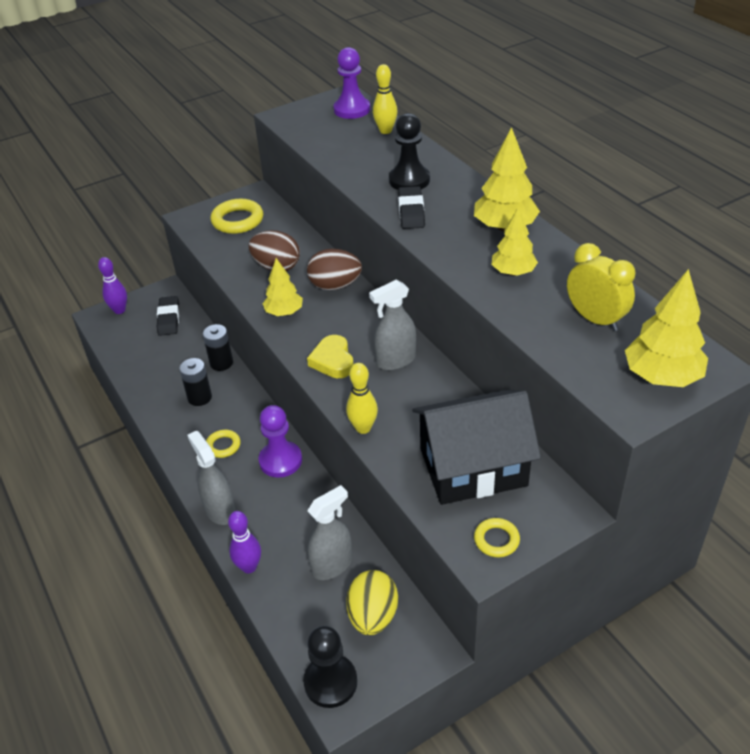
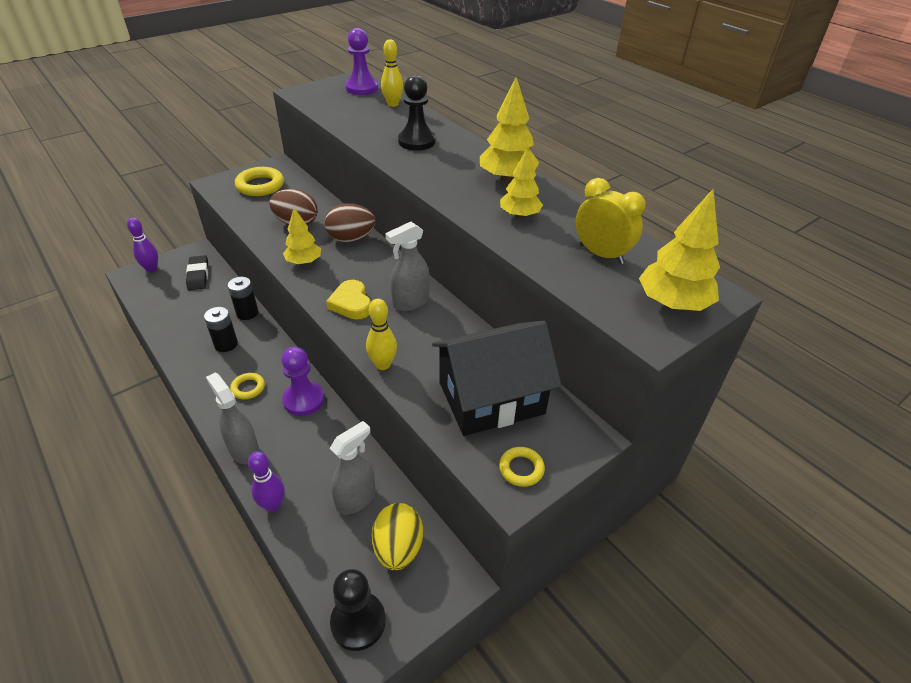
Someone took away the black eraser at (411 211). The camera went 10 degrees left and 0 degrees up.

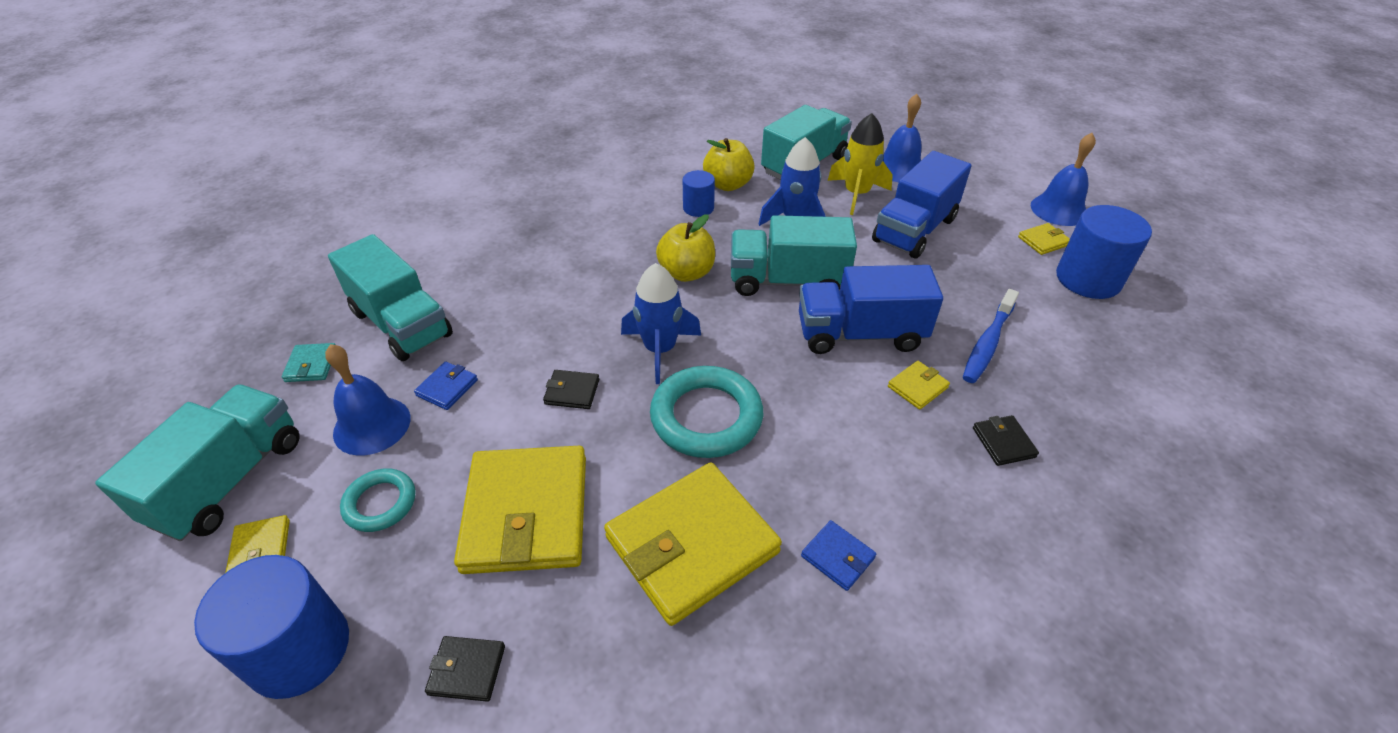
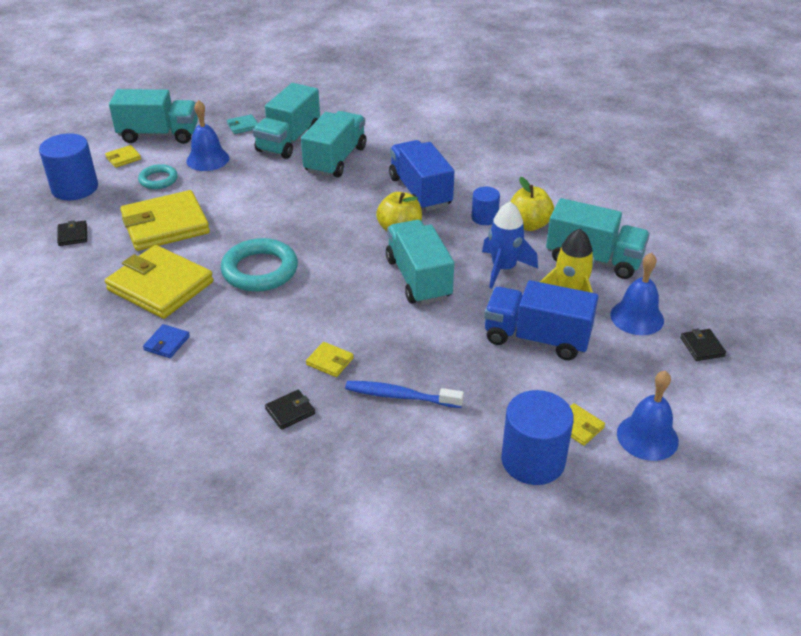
Someone put down the turquoise truck at (335 160). Someone carried the blue truck from (860 334) to (420 192). Someone carried the black wallet from (572 392) to (702 347). Someone took away the blue wallet at (447 388). Someone took away the blue rocket at (660 349). The camera went 70 degrees right and 5 degrees down.

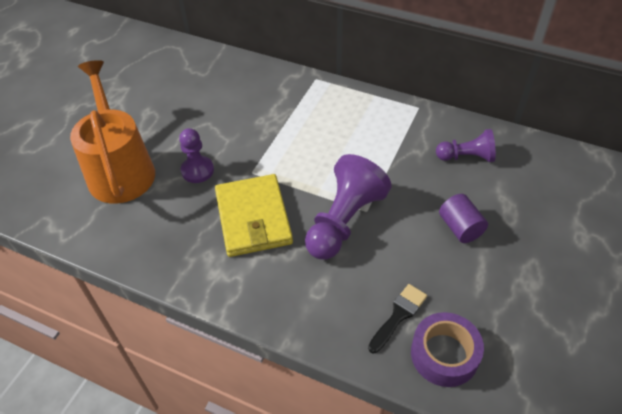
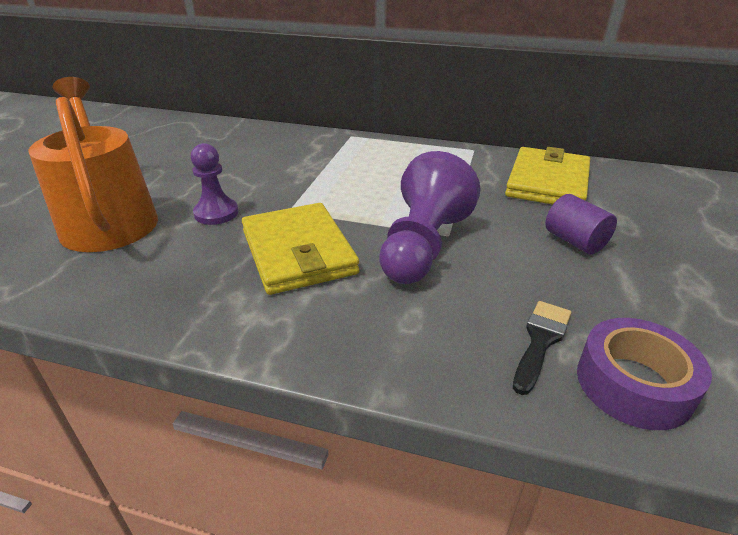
Someone swapped the purple pawn at (466 157) for the yellow wallet at (547 182). The camera went 10 degrees left and 15 degrees down.

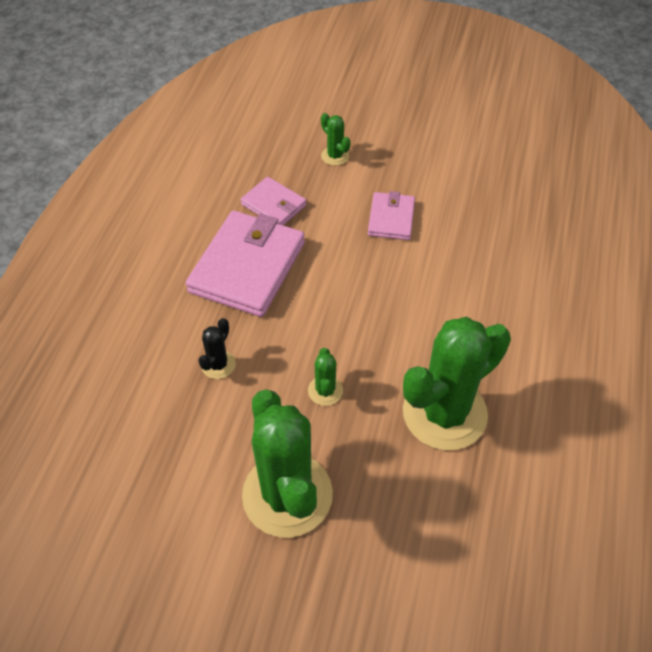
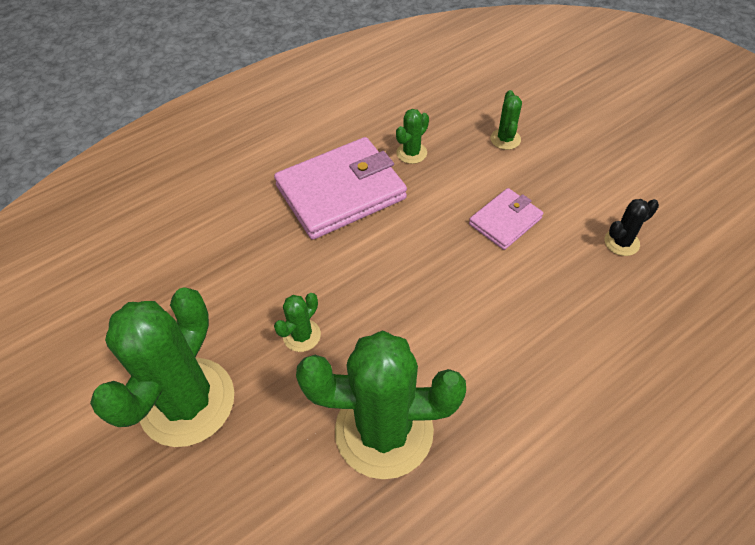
Someone swapped the pink wallet at (273 205) for the green cactus at (411 153). Someone carried the black cactus from (218 364) to (621 242). The camera went 40 degrees right and 0 degrees up.

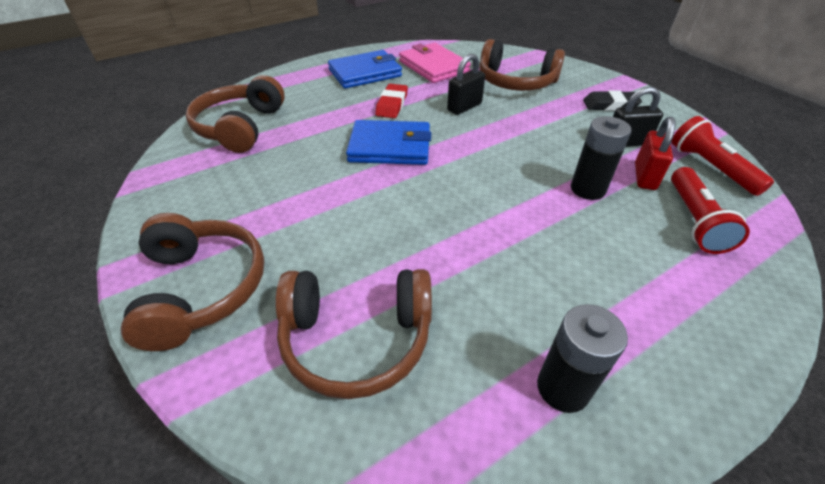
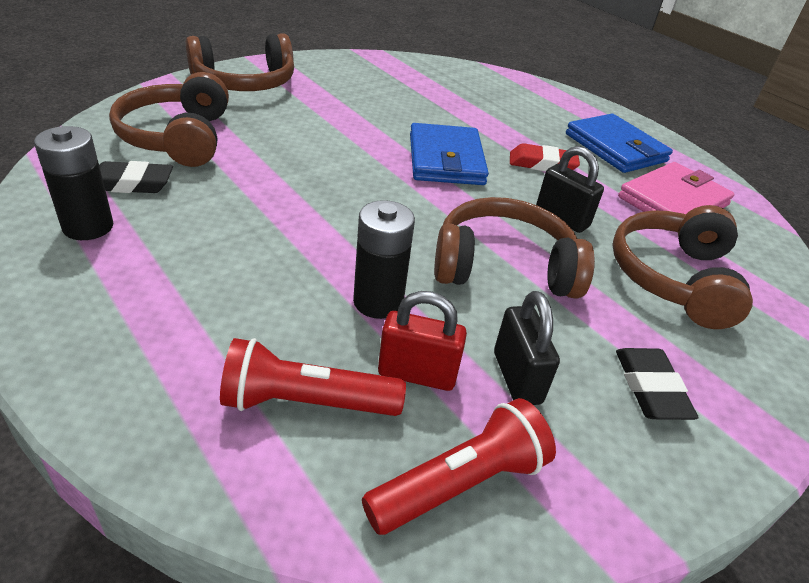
Someone put down the black eraser at (131 183). Someone carried the brown headphones from (240 127) to (504 266). The camera went 80 degrees right and 5 degrees down.

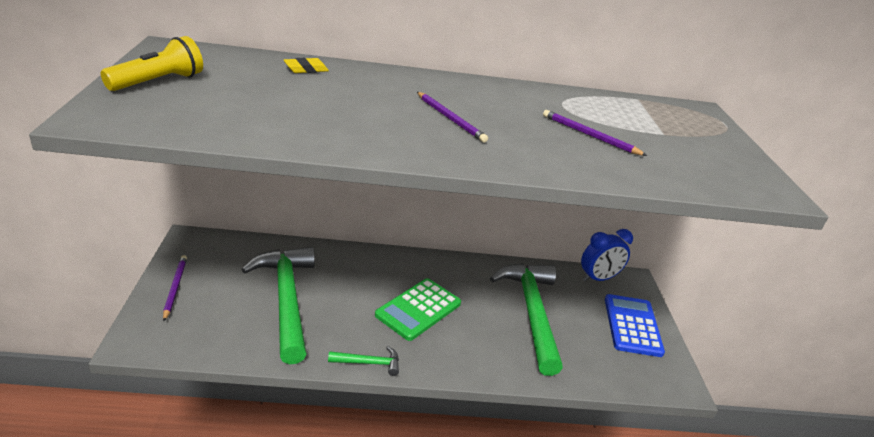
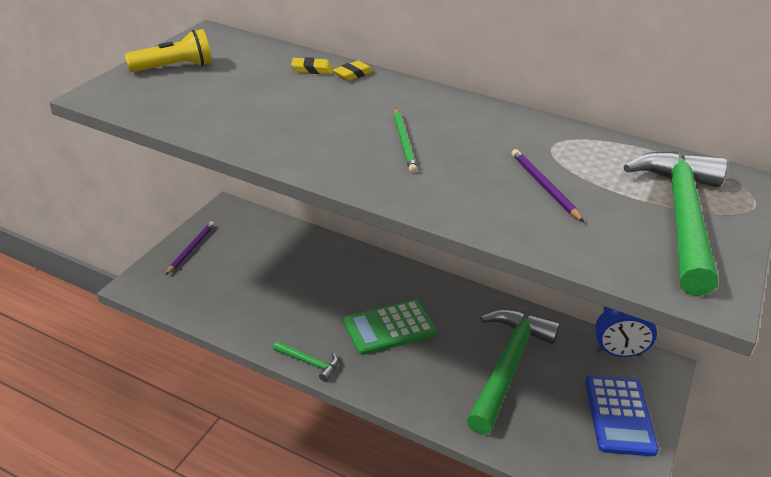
Someone put down the yellow eraser at (353 74). Someone repainted the purple pencil at (450 119), which became the green pencil at (404 142). Someone rotated the blue calculator at (632 325) by 150 degrees clockwise. Someone carried the green hammer from (286 300) to (681 217). The camera went 30 degrees right and 5 degrees up.

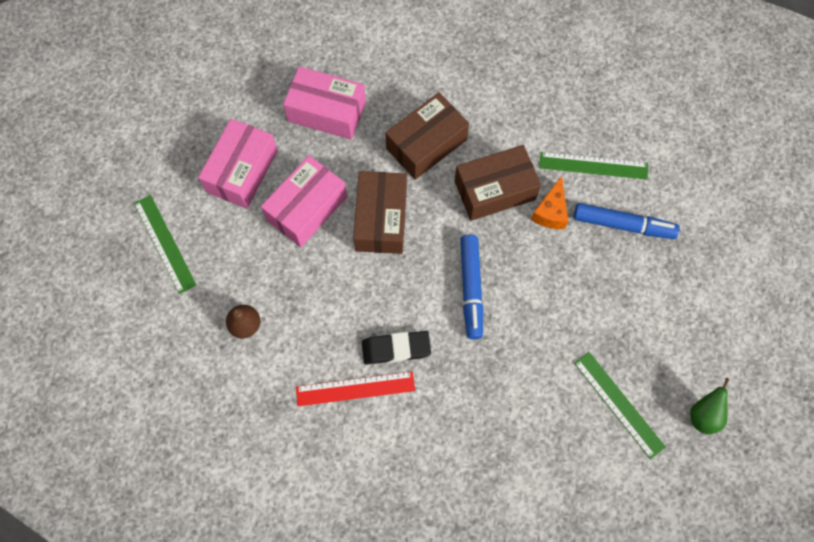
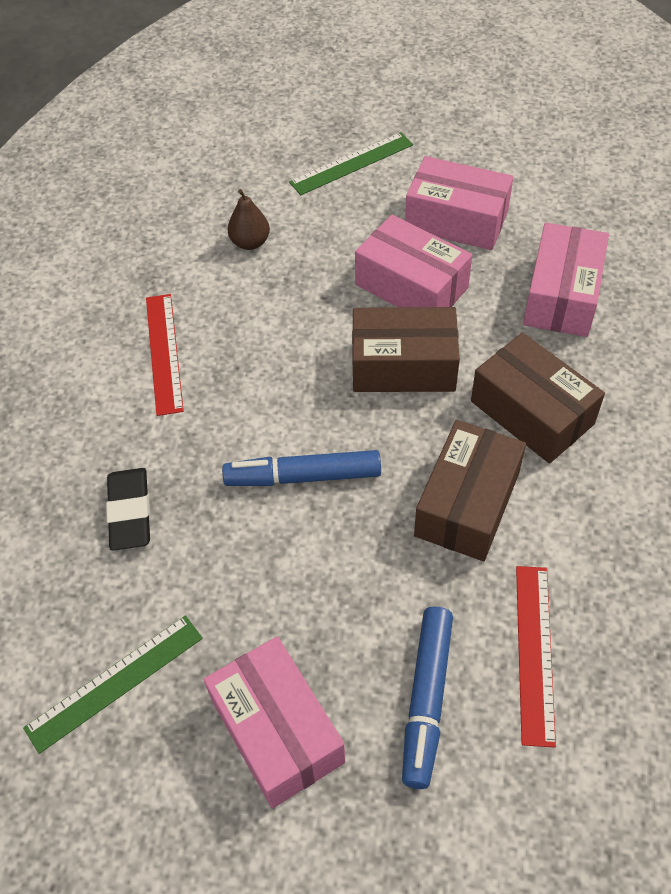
Someone carried the black eraser from (396 349) to (130 512). Someone put down the pink box at (277 731). Someone rotated the brown box at (495 190) by 45 degrees clockwise. Someone repainted the green ruler at (593 165), which became the red ruler at (534 652). Someone took away the orange cheese at (550 212). Someone took away the green pear at (703 415). The camera went 90 degrees right and 15 degrees down.

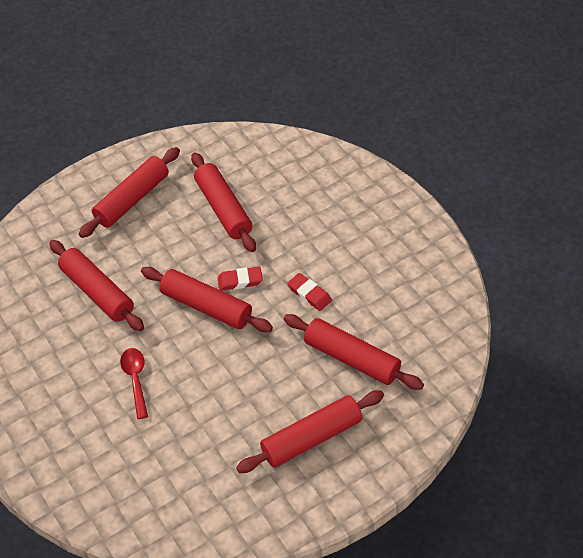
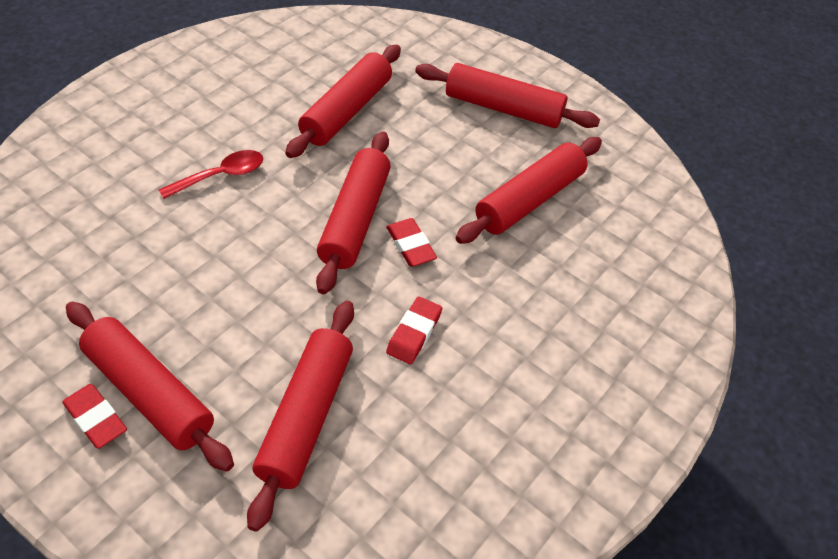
Someone put down the red eraser at (95 418). The camera went 65 degrees right and 0 degrees up.

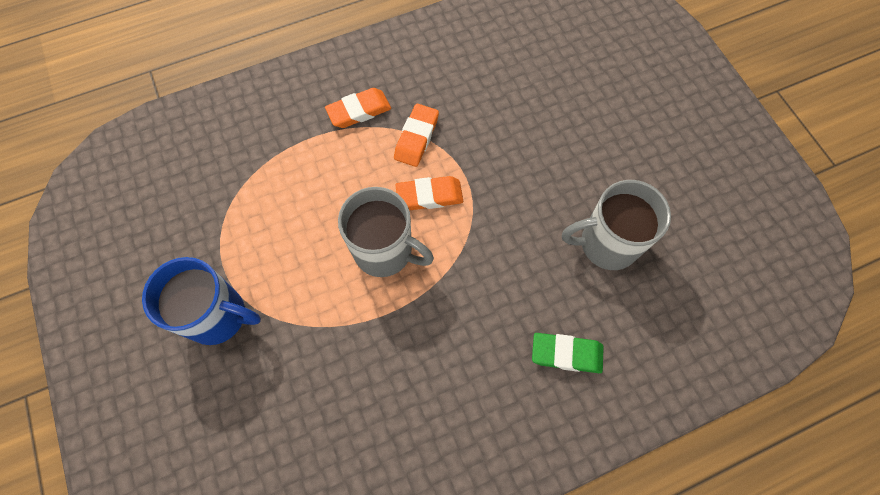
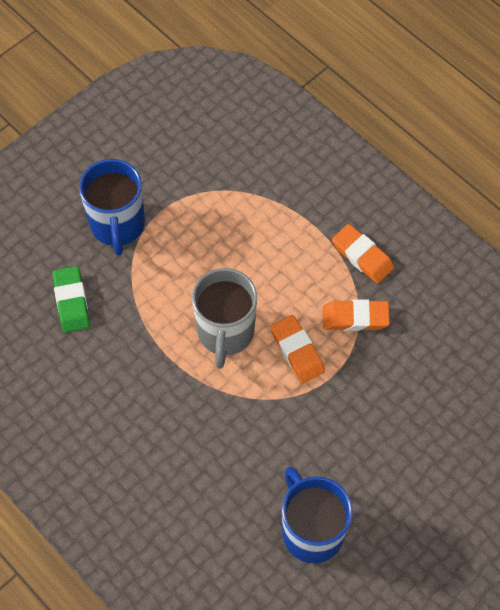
Someone carried the green eraser from (566 354) to (71 301). Someone repainted the grey mug at (607 244), which became the blue mug at (311 531). The camera went 70 degrees right and 5 degrees down.

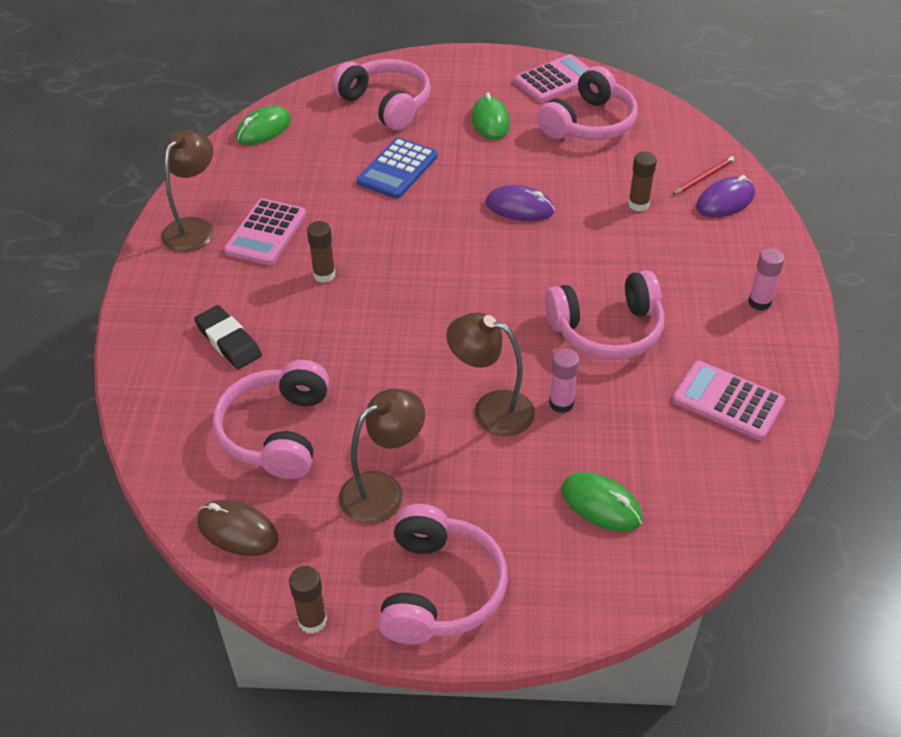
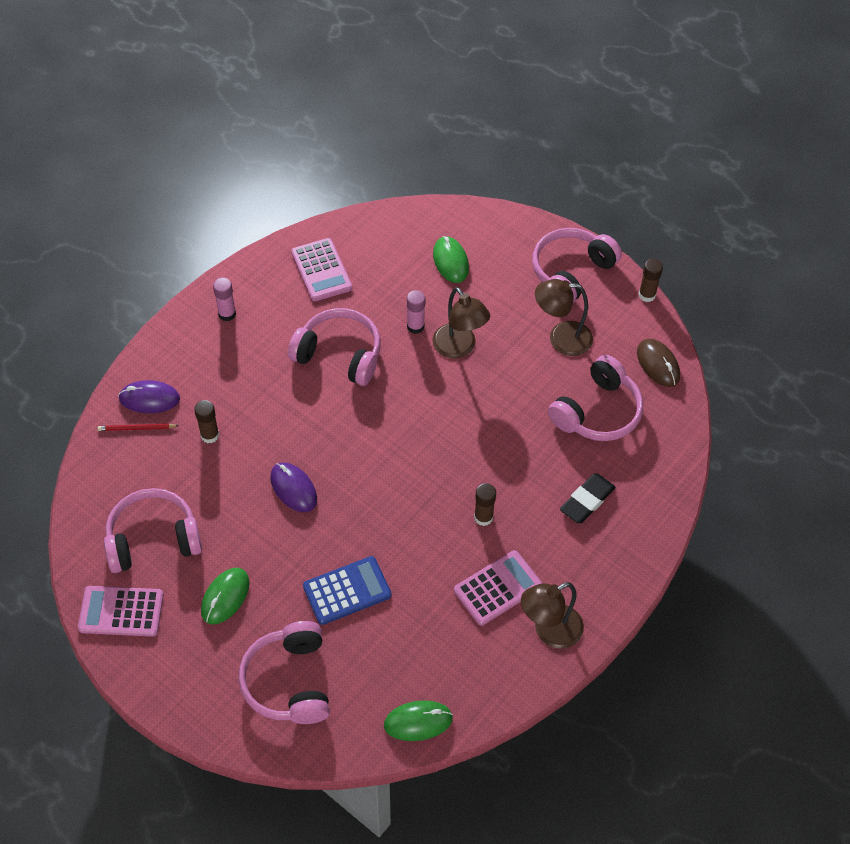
Someone rotated the black eraser at (228 341) by 45 degrees clockwise. The camera went 145 degrees left and 10 degrees up.

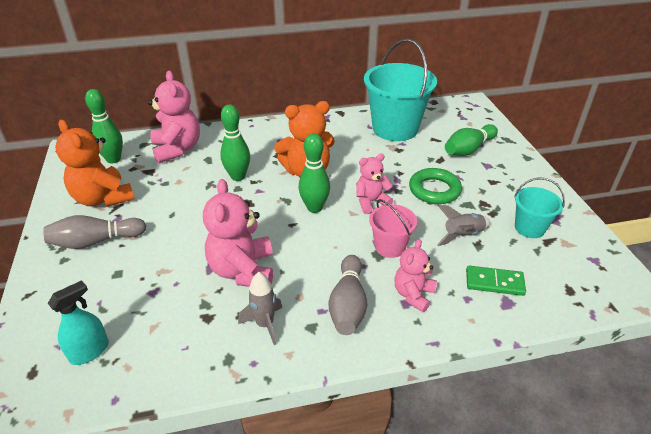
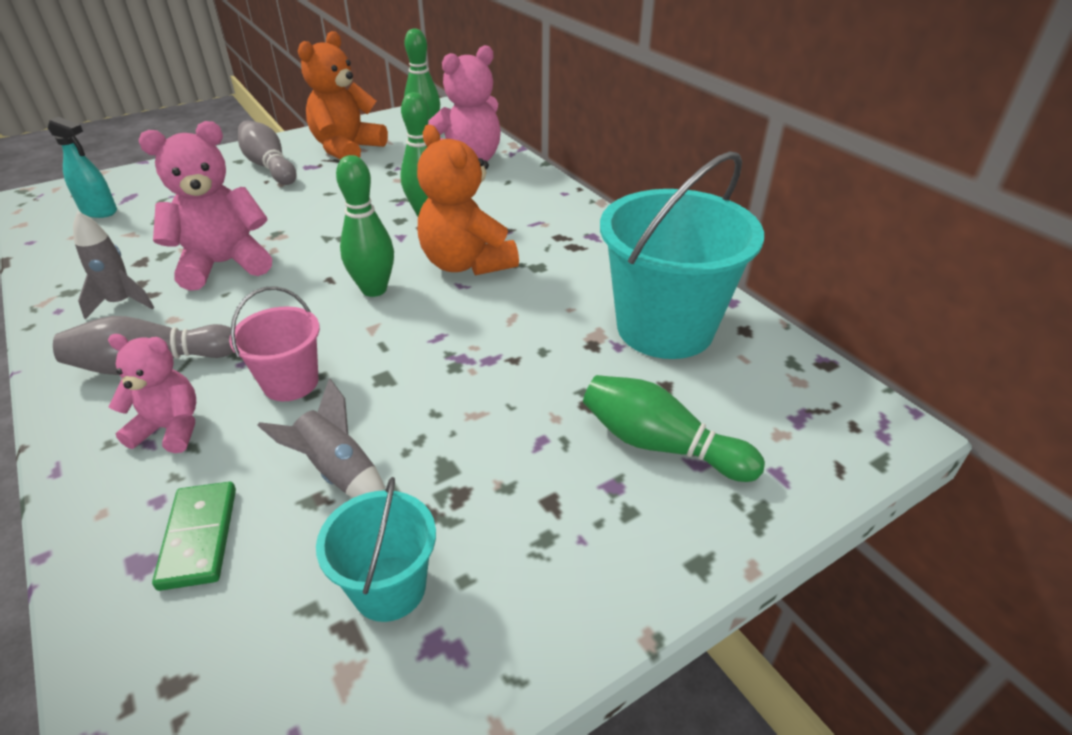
Someone took away the pink teddy bear at (371 202). Someone took away the green ring at (434 190). The camera went 70 degrees right and 0 degrees up.

